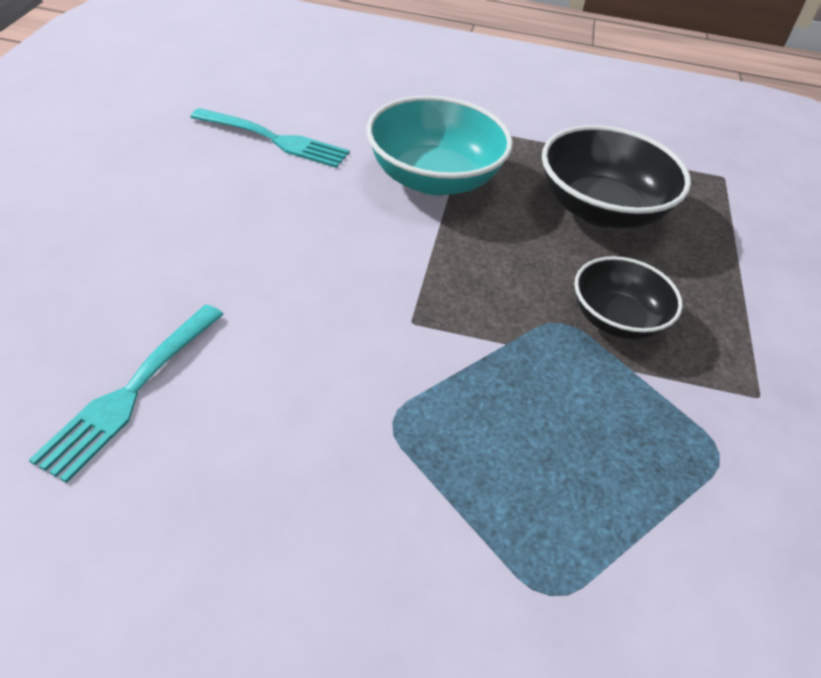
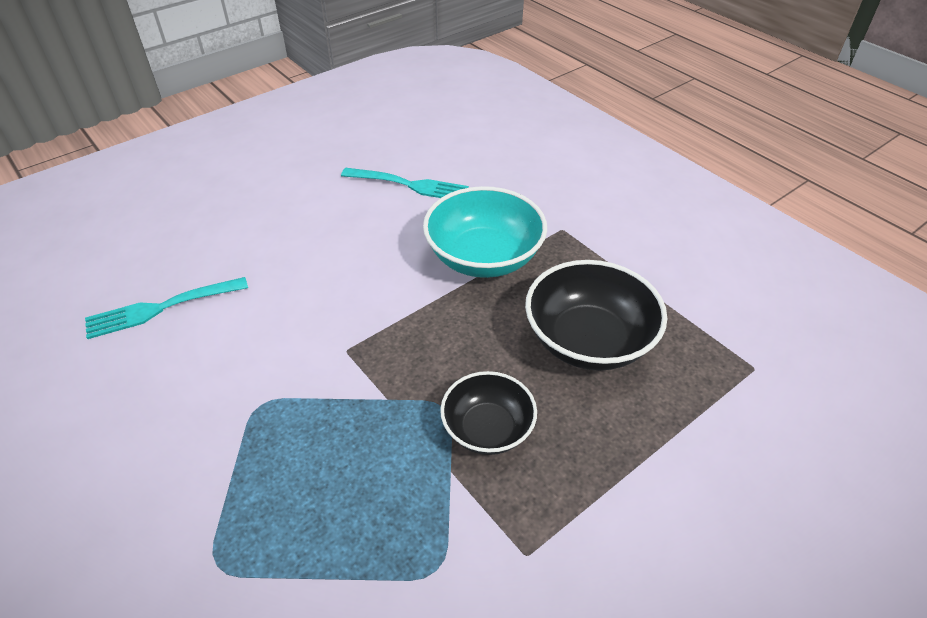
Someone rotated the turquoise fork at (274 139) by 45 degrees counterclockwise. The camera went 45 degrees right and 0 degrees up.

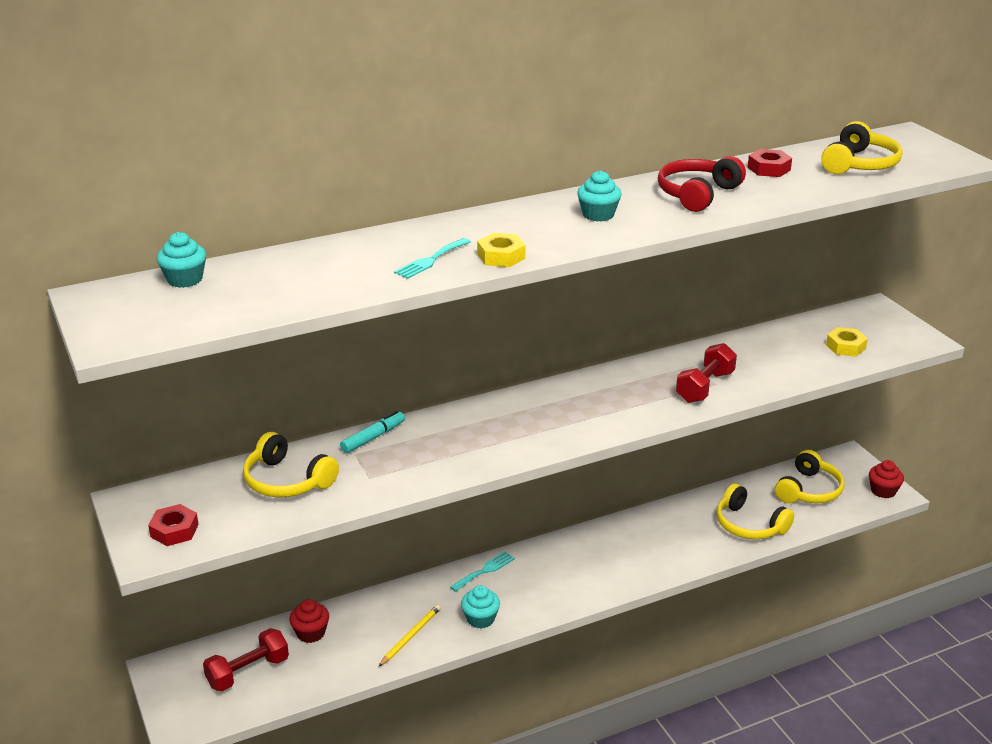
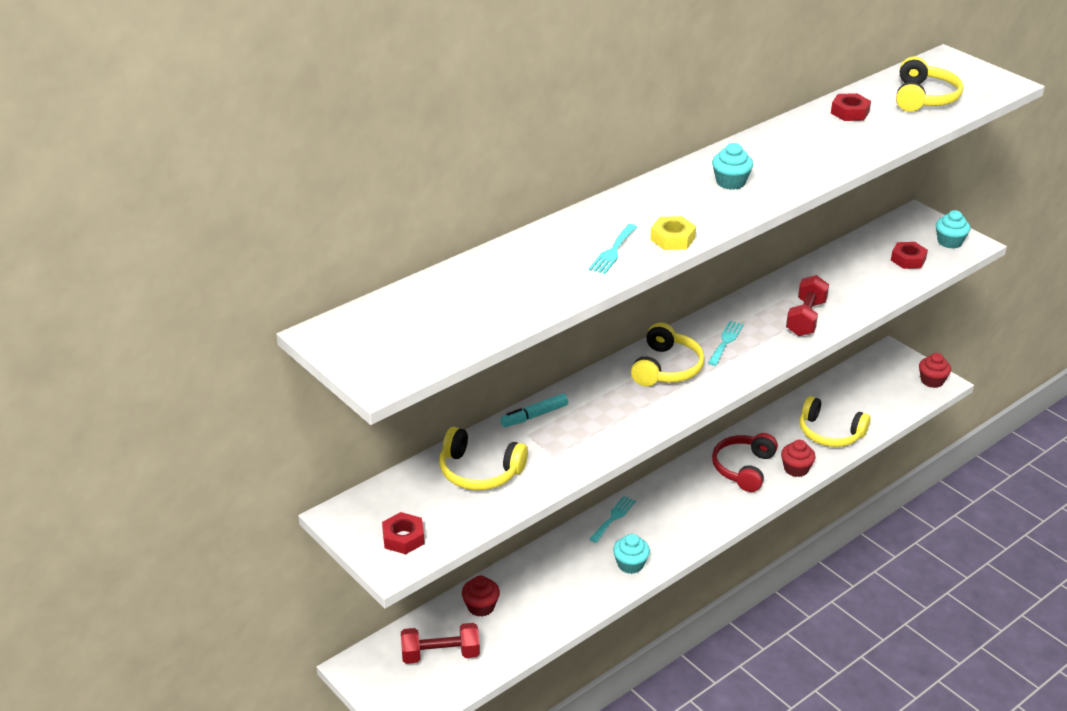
Someone rotated the red dumbbell at (248 672) by 45 degrees clockwise. Someone rotated the turquoise marker at (373 438) by 150 degrees counterclockwise. Someone carried the yellow headphones from (808 490) to (666 368). Someone put down the turquoise fork at (726 341). Someone carried the red headphones from (697 194) to (743 468). Someone put down the red cupcake at (796 469). Someone repainted the yellow nut at (845 347), which became the red nut at (908 259). Someone carried the turquoise cupcake from (185 279) to (949 242). Someone took away the yellow pencil at (410 637). The camera went 15 degrees left and 5 degrees up.

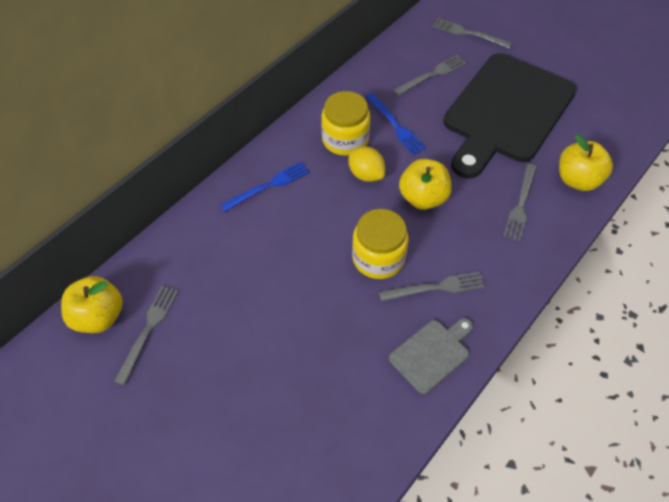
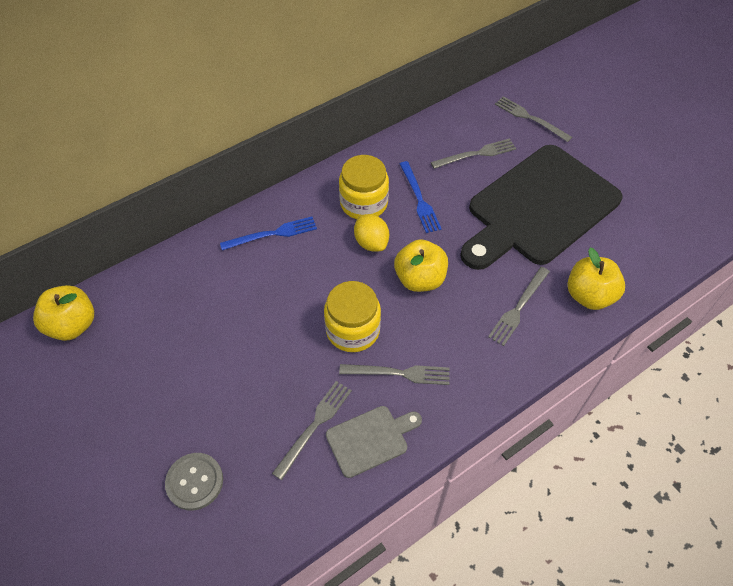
Someone put down the grey button at (194 482). Someone carried the grey fork from (148 330) to (314 426). The camera went 15 degrees right and 0 degrees up.

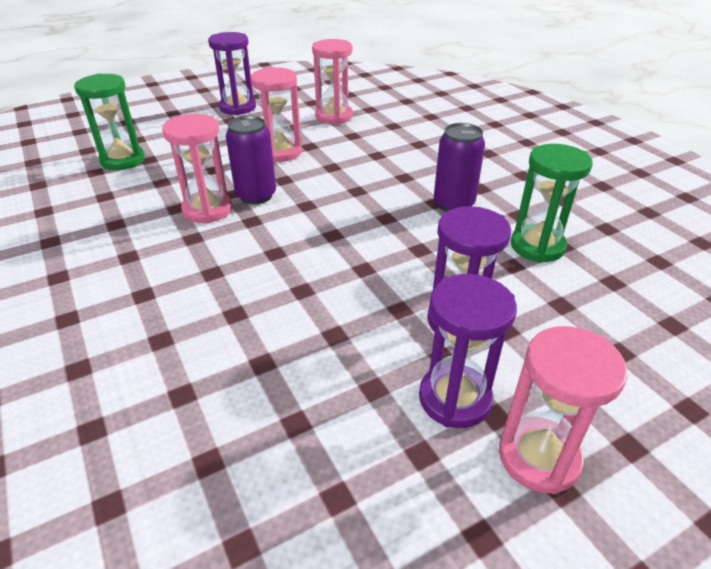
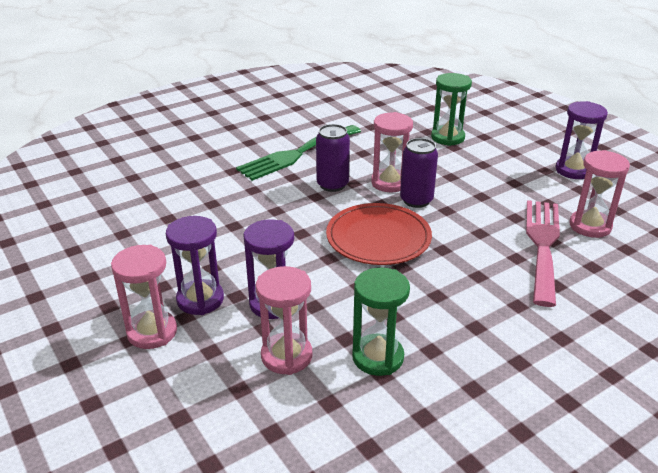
Someone put down the green fork at (296 154). Someone carried the pink hourglass from (280 152) to (286 356). Someone carried the purple can from (453 204) to (332 185). Someone put down the red plate at (378 238). Someone put down the pink fork at (542 245). The camera went 85 degrees right and 5 degrees down.

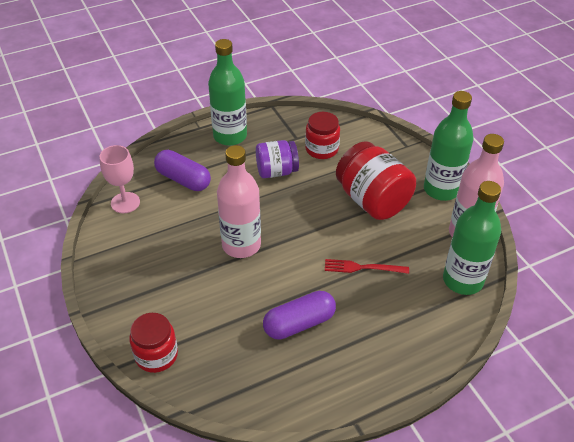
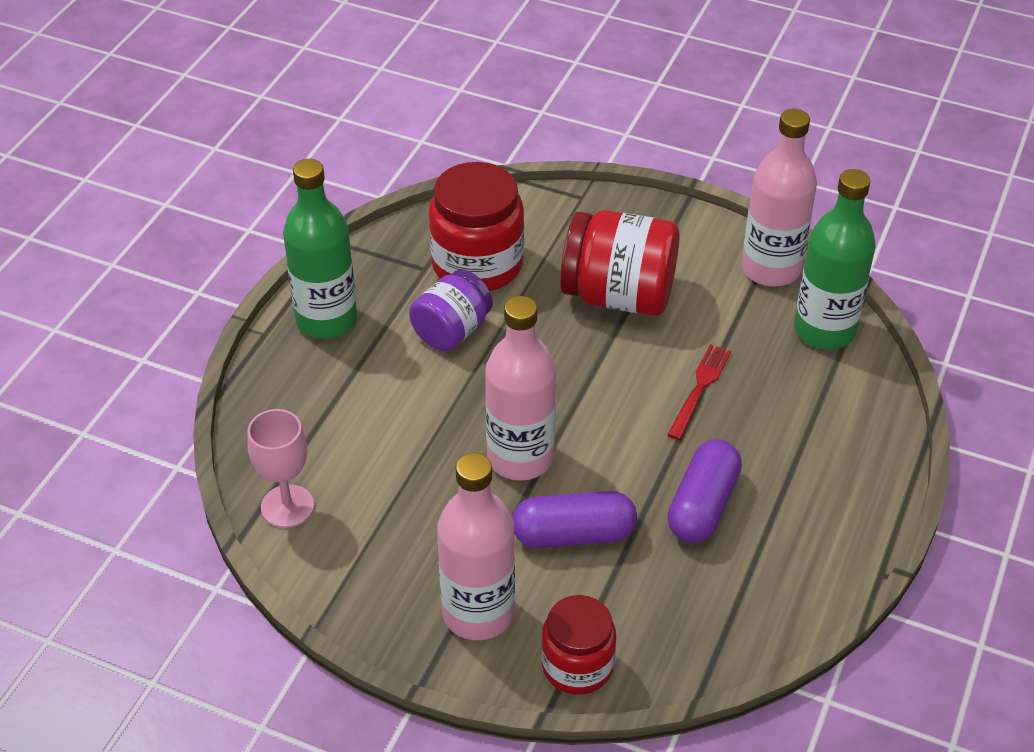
Someone scaled the red jar at (321 149) by 1.58. Someone put down the pink bottle at (478 613). Someone carried the purple capsule from (183 179) to (573 534). Someone rotated the red fork at (362 267) by 150 degrees clockwise. Someone took away the green bottle at (441 189). The camera went 40 degrees left and 0 degrees up.

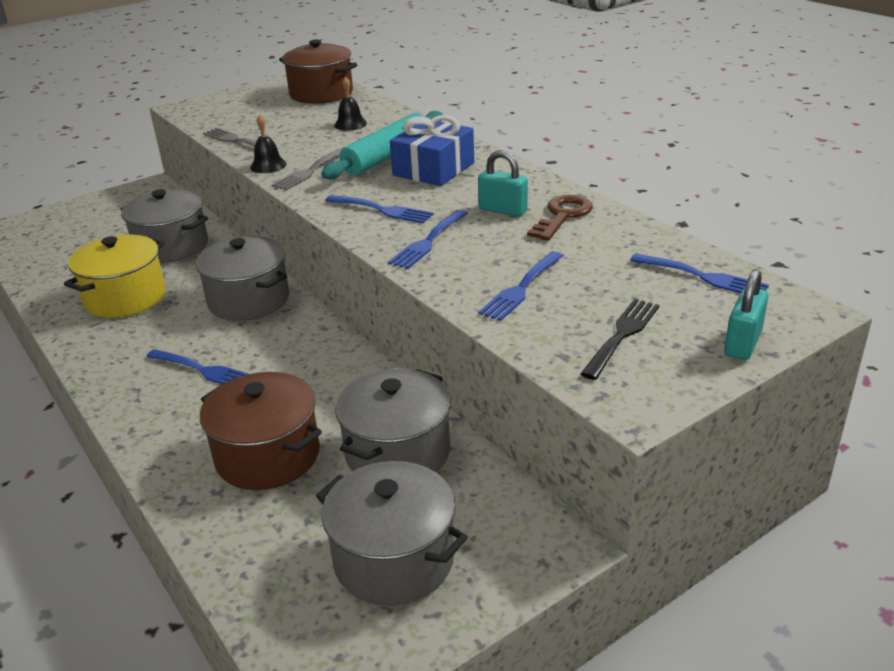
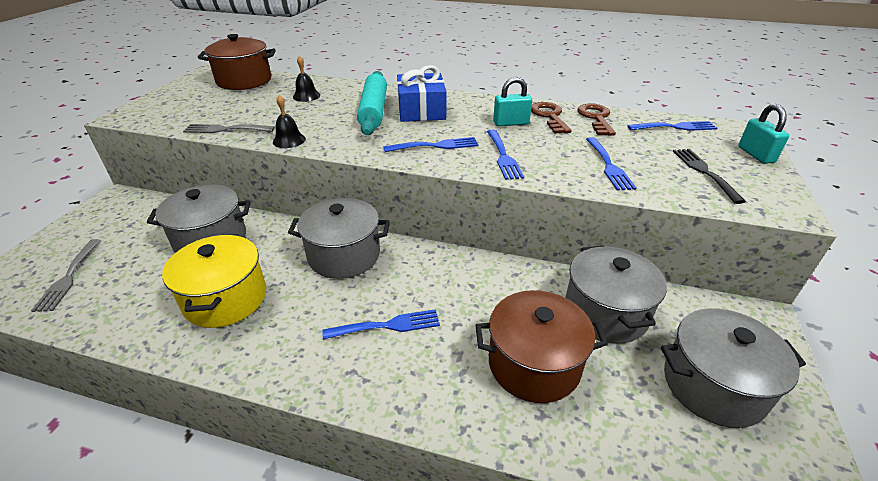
Someone carried the grey fork from (311 170) to (69 277). Someone put down the brown key at (596 118). The camera went 40 degrees left and 5 degrees up.

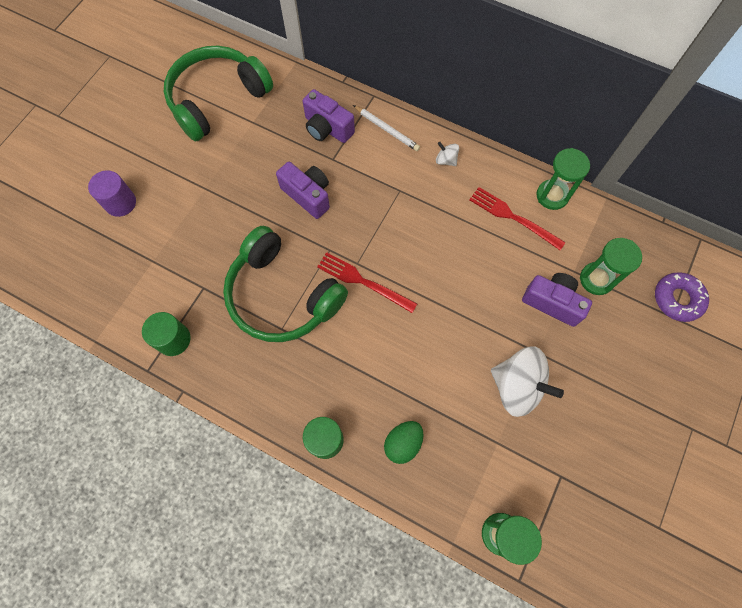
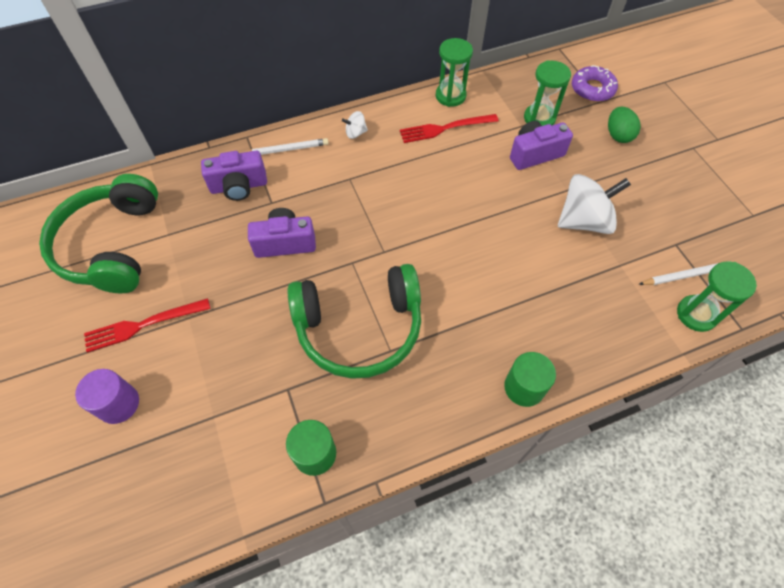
Someone carried the red fork from (363 281) to (143 325). Someone carried the green egg from (403 443) to (618 135). Someone put down the white pencil at (686 275). The camera went 50 degrees left and 10 degrees down.

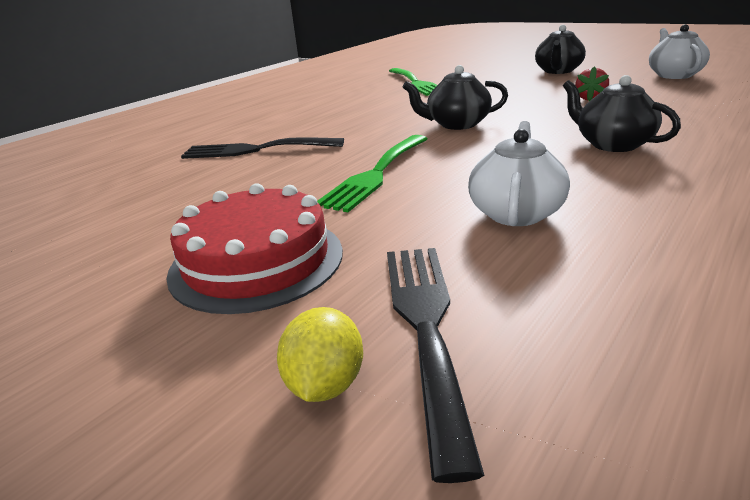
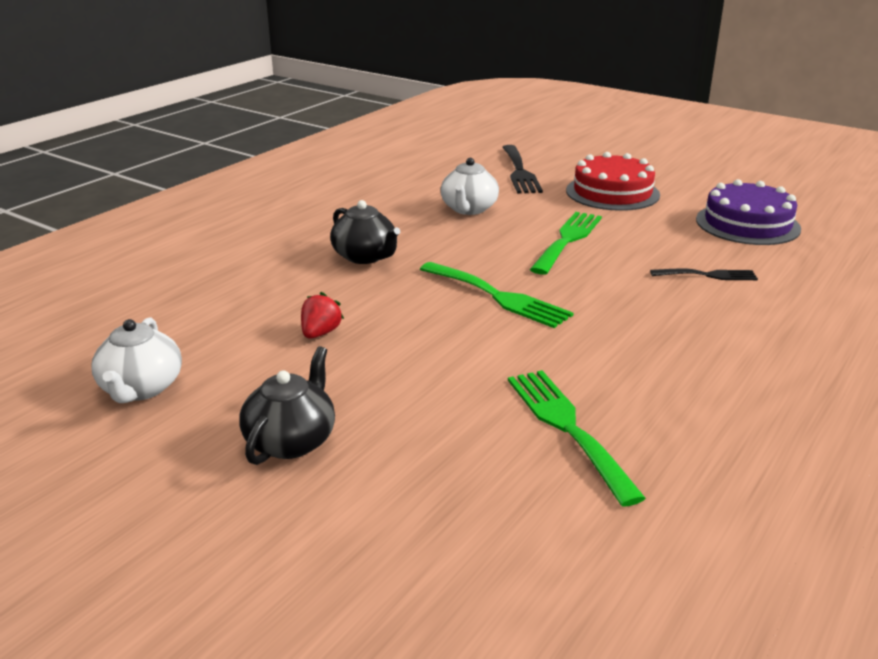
Someone swapped the black teapot at (456 124) for the green fork at (498 297). Someone scaled the black fork at (255 150) by 0.62. Someone put down the purple cake at (747 224). Someone took away the yellow lemon at (325 384). The camera went 175 degrees right and 0 degrees up.

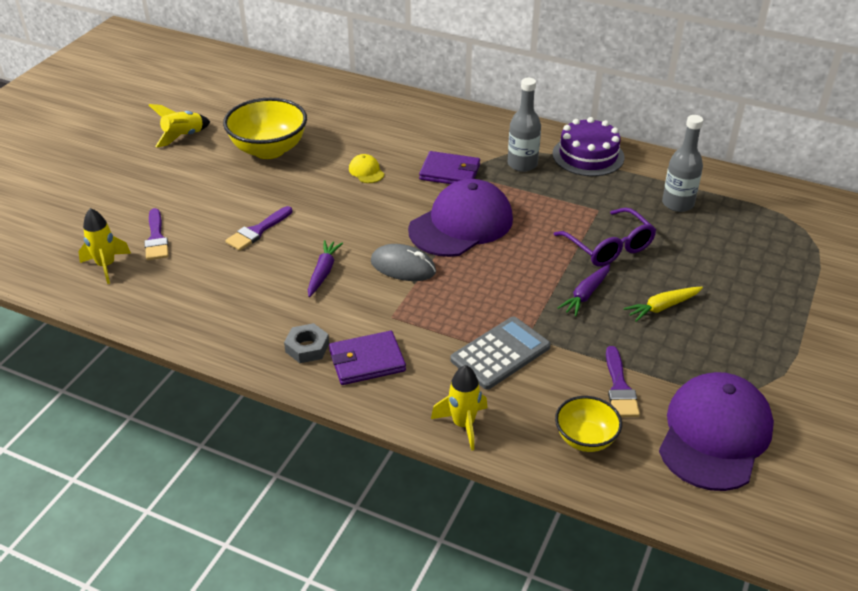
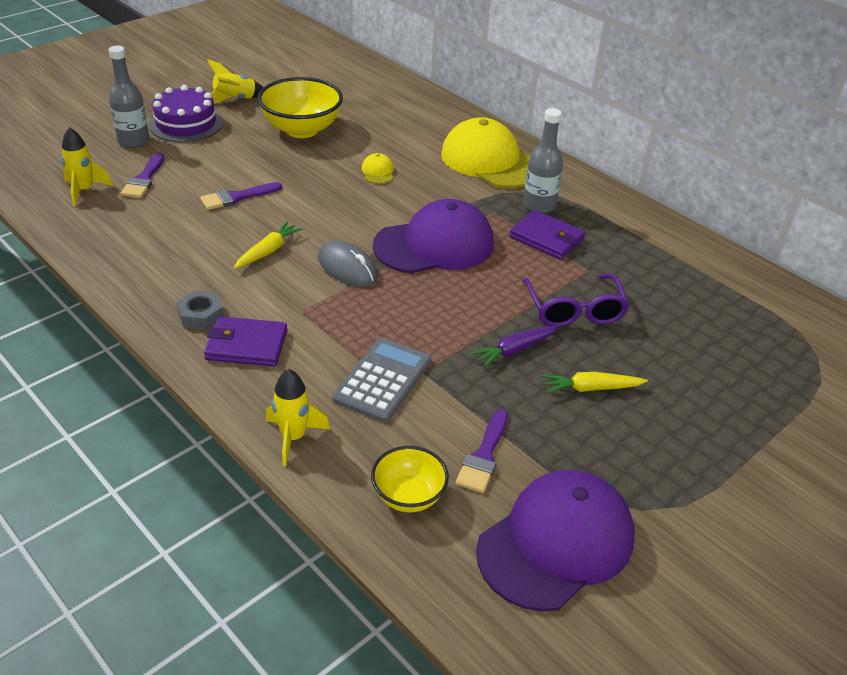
Someone carried the grey bottle from (677 204) to (133 141). Someone carried the purple cake from (588 155) to (186 124). Someone repainted the purple carrot at (323 272), which became the yellow carrot at (268 251). Someone rotated the grey calculator at (500 353) by 45 degrees counterclockwise. Someone put down the yellow cap at (490 161). Someone carried the purple wallet from (450 172) to (546 238). The camera went 20 degrees right and 0 degrees up.

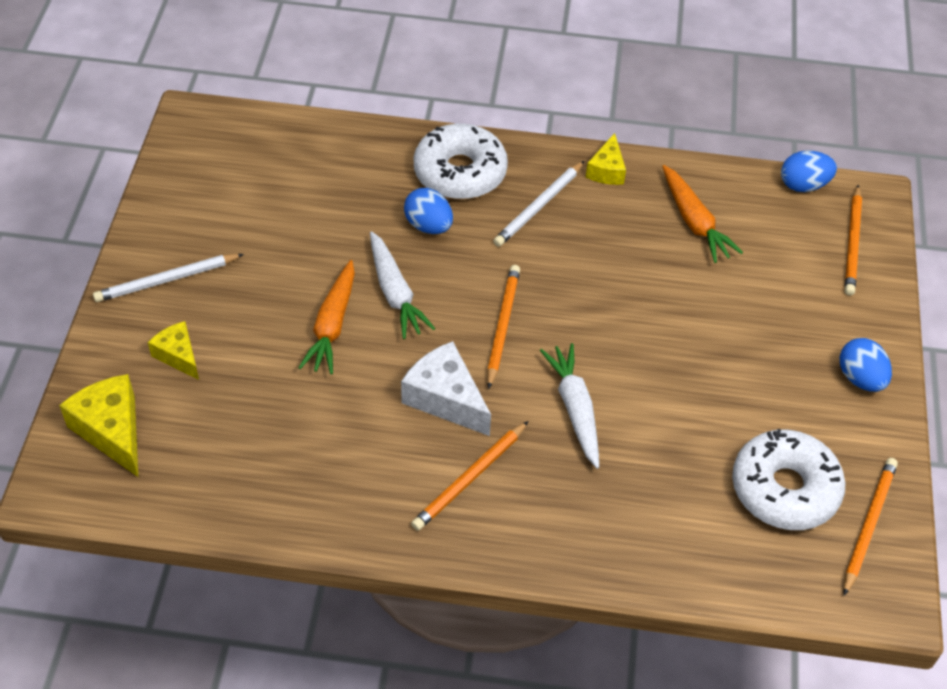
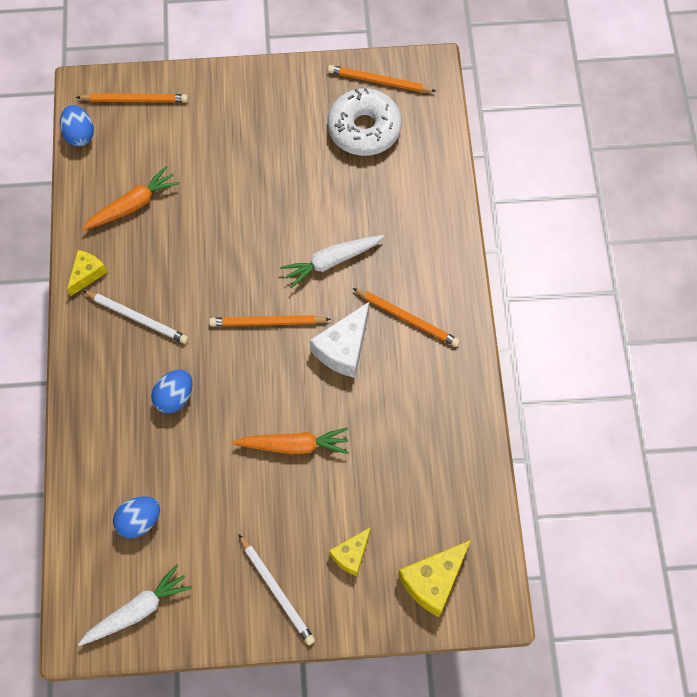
Someone rotated the yellow cheese at (607 170) by 60 degrees counterclockwise. Someone carried the white carrot from (395 293) to (137 610). Someone carried the blue egg from (860 378) to (139 521). Someone took away the white donut at (460 172). The camera went 100 degrees left and 15 degrees up.

